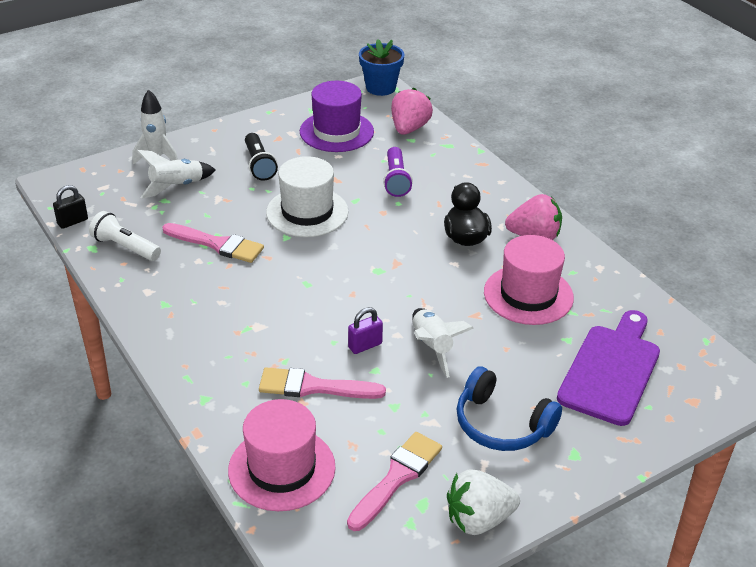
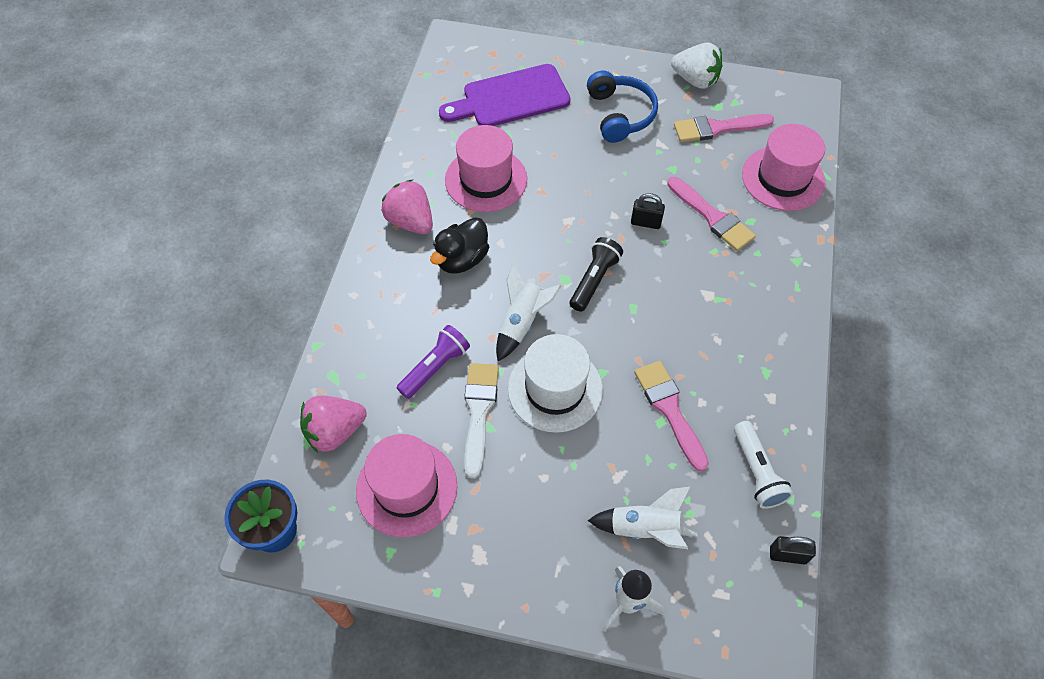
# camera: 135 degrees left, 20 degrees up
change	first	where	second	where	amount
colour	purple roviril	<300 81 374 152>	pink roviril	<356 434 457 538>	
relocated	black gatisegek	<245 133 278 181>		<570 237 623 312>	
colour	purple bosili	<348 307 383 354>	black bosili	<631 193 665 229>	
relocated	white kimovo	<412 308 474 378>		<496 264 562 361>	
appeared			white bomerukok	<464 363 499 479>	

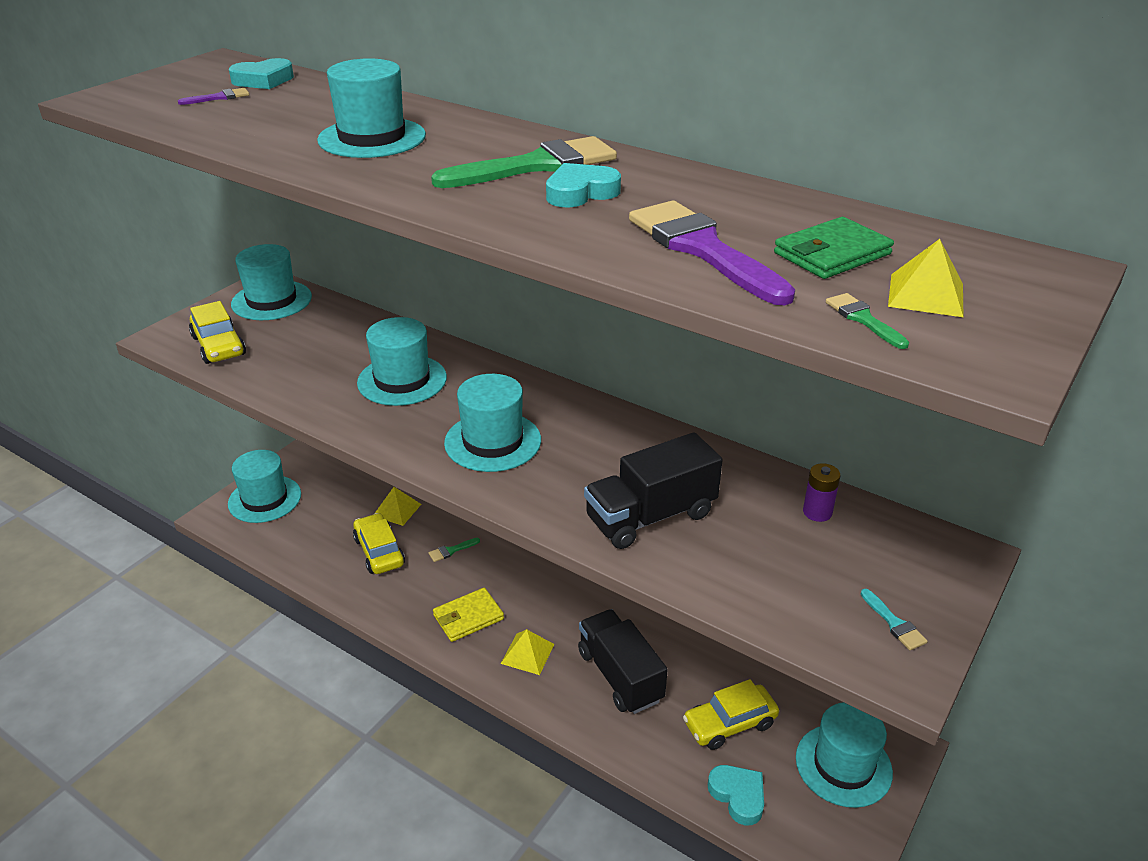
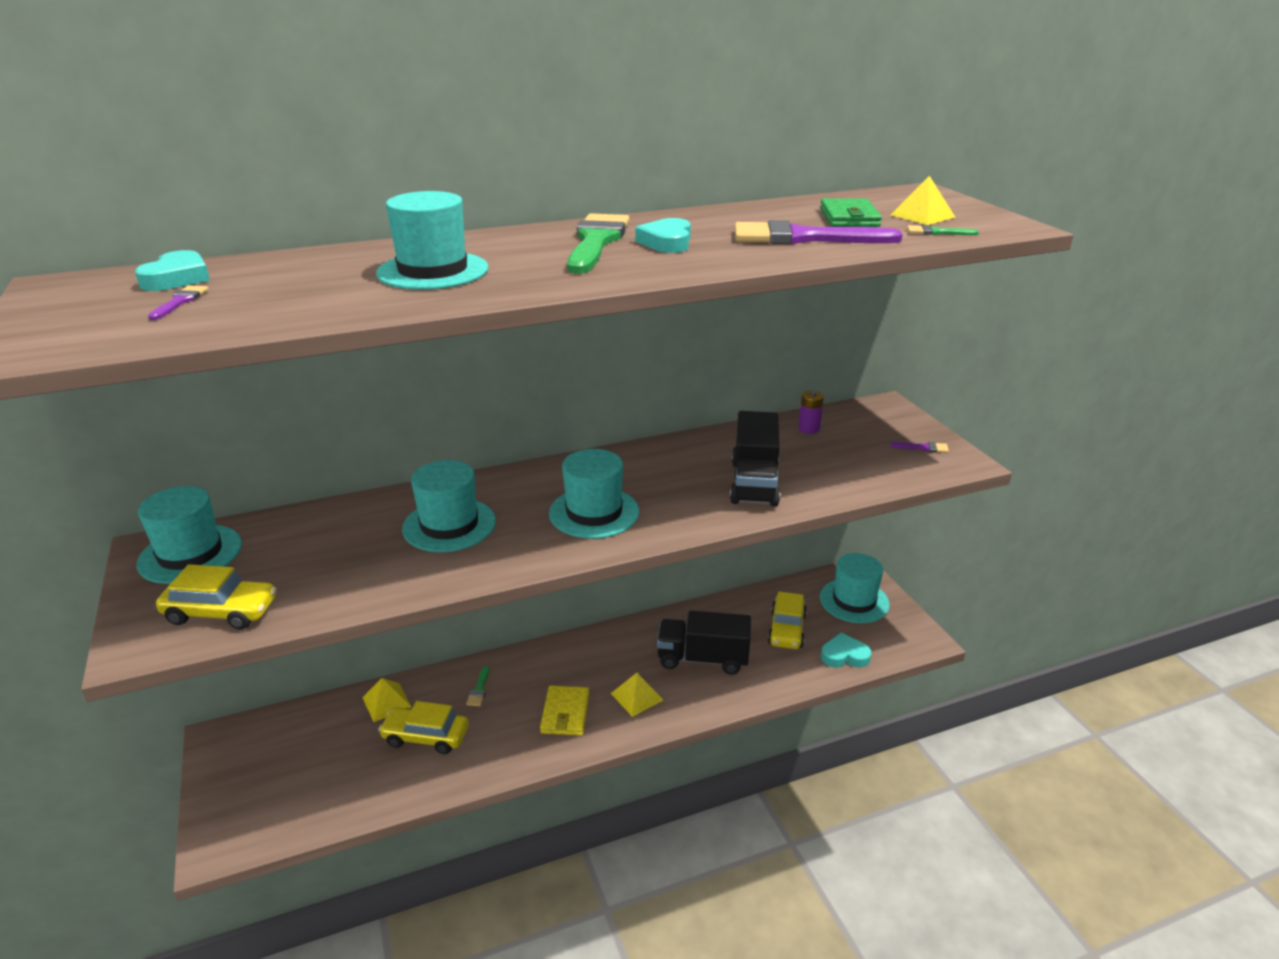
# camera: 55 degrees left, 5 degrees down
change	first	where	second	where	amount
missing	turquoise roviril	<228 450 301 523>			
colour	turquoise bomerukok	<861 589 928 650>	purple bomerukok	<890 442 949 453>	

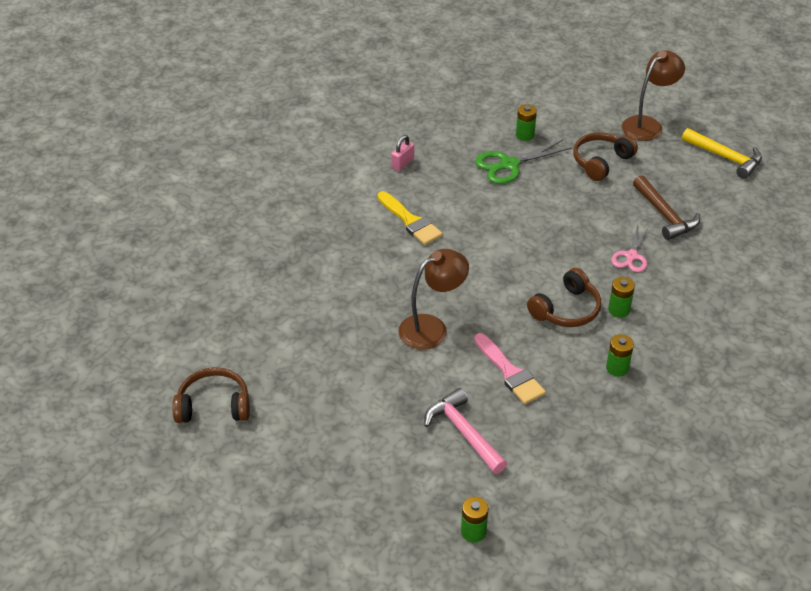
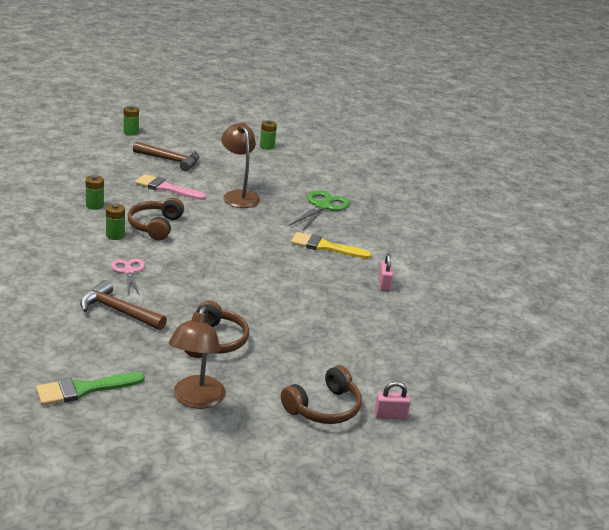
# camera: 140 degrees right, 15 degrees down
change	first	where	second	where	amount
relocated	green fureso	<516 104 537 141>		<260 120 277 150>	
exchanged	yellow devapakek	<682 128 762 179>	green bomerukok	<36 372 145 405>	
relocated	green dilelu	<475 140 572 184>		<289 190 350 232>	
spun	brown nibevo	<398 249 469 350>		<221 123 260 208>	135 degrees clockwise
relocated	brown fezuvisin	<172 367 250 423>		<281 365 362 424>	
colour	pink devapakek	<424 388 507 474>	brown devapakek	<133 141 199 172>	
appeared			pink bosili	<374 381 411 419>	

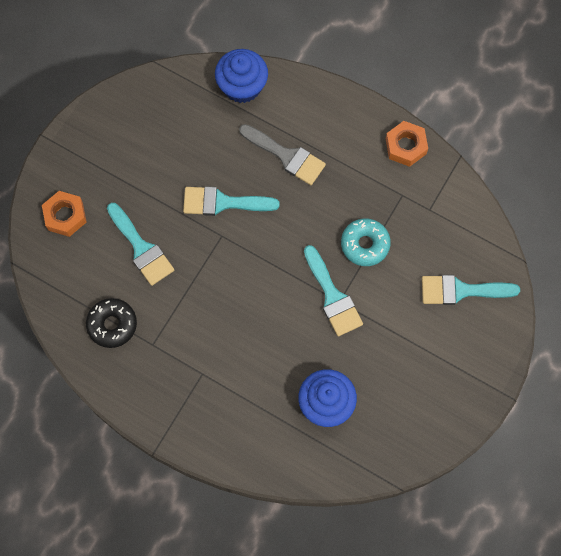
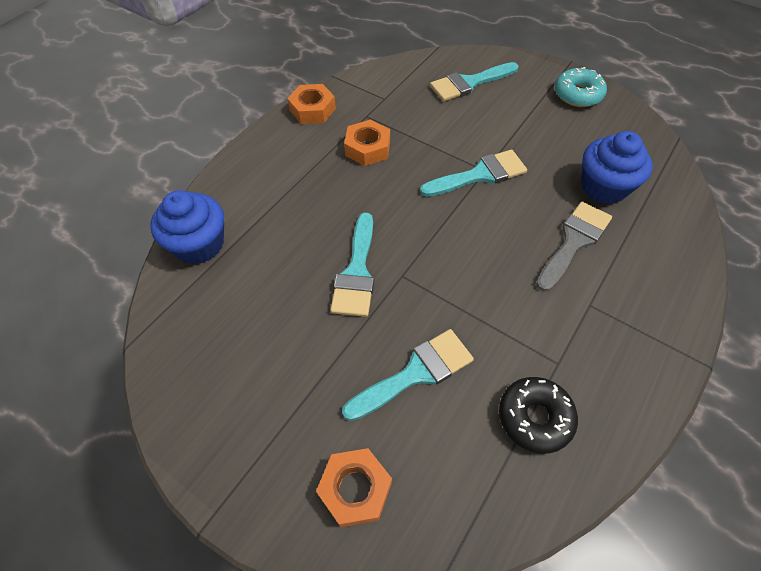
# camera: 85 degrees left, 15 degrees down
change	first	where	second	where	amount
relocated	grey bomerukok	<239 124 326 185>		<536 201 612 292>	
relocated	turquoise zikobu	<341 219 391 266>		<555 67 607 107>	
spun	turquoise bomerukok	<422 275 520 305>		<430 62 518 101>	60 degrees clockwise
appeared			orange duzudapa	<344 119 390 166>	

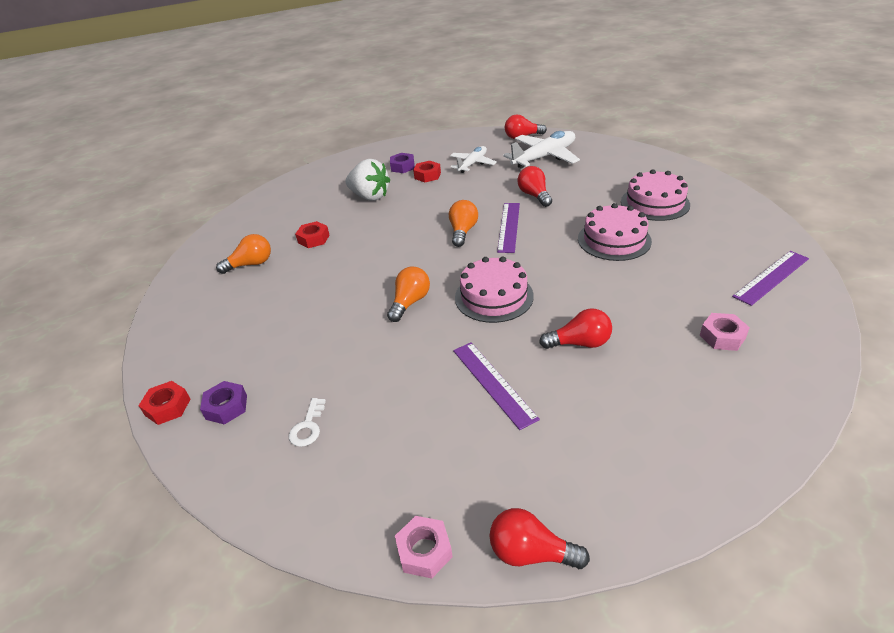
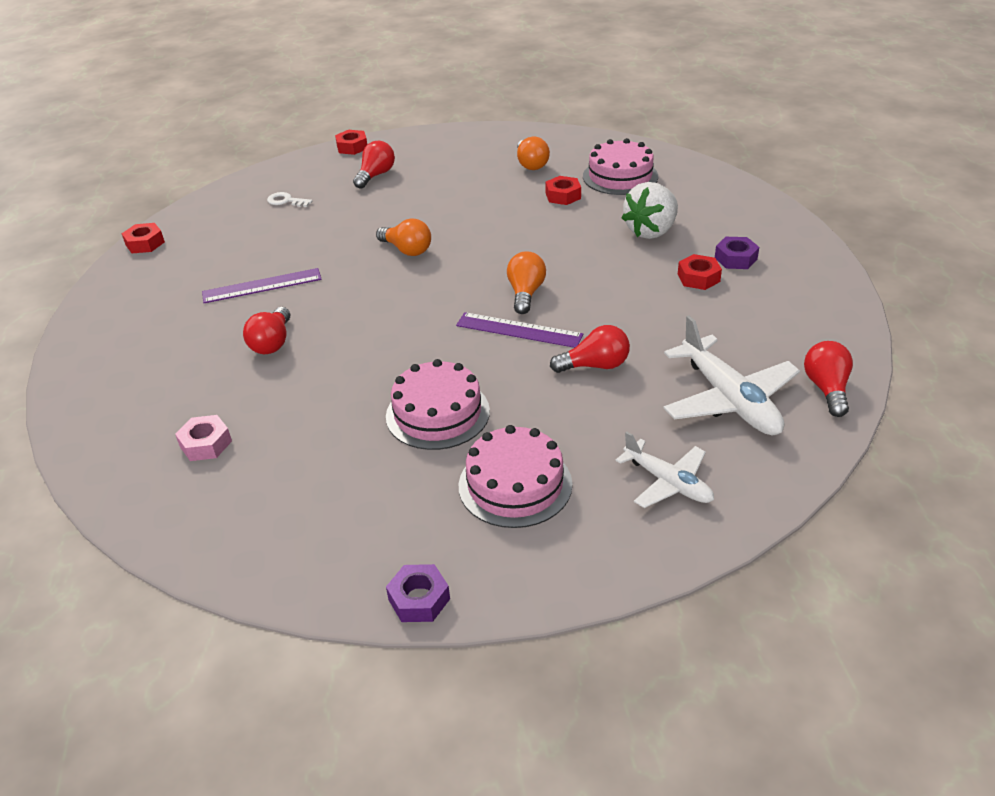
# camera: 100 degrees right, 0 degrees up
change	first	where	second	where	amount
relocated	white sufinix	<450 146 497 173>		<616 431 714 508>	
spun	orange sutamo	<449 200 478 247>		<507 251 546 314>	105 degrees counterclockwise
missing	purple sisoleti	<732 251 809 306>			
relocated	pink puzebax	<455 256 534 323>		<583 138 658 195>	
relocated	purple duzudapa	<200 381 247 425>		<386 564 450 622>	
relocated	red sutamo	<489 508 590 569>		<353 141 395 189>	
colour	pink duzudapa	<395 516 453 579>	red duzudapa	<122 223 165 253>	

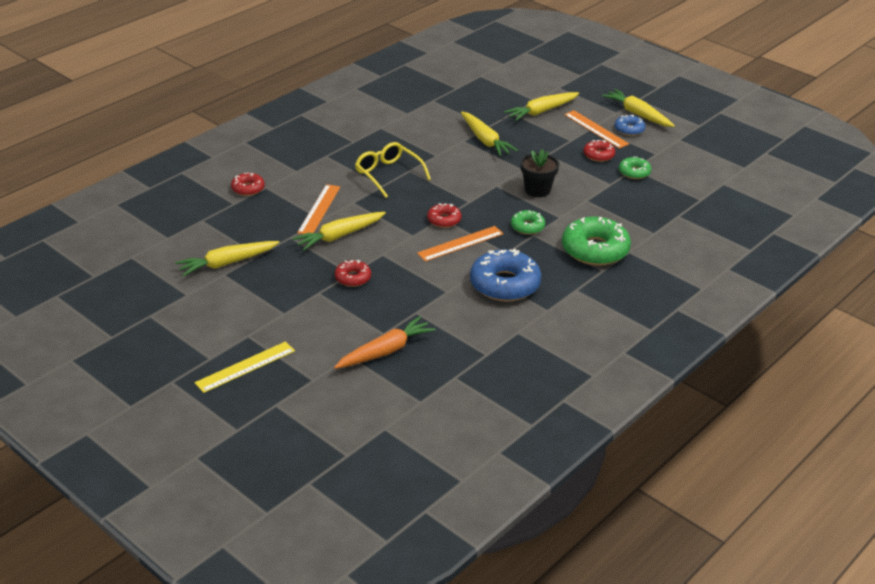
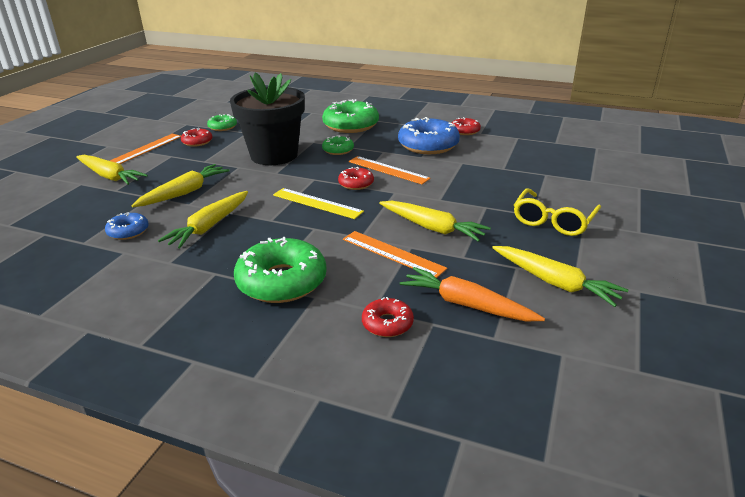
# camera: 110 degrees left, 5 degrees down
change	first	where	second	where	amount
relocated	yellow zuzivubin	<602 89 675 127>		<158 191 248 249>	
relocated	blue zikobu	<614 115 645 136>		<105 212 149 240>	
relocated	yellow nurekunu	<355 142 431 198>		<514 189 601 236>	
size	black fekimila	<521 149 559 197>		<230 72 305 165>	x1.88
spun	orange sisoleti	<297 184 340 234>		<343 231 447 278>	45 degrees clockwise
relocated	red zikobu	<335 260 371 287>		<452 117 481 135>	
relocated	orange zuzivubin	<334 316 435 369>		<400 267 545 321>	
relocated	yellow sisoleti	<195 341 295 393>		<273 188 364 219>	
appeared			green zikobu	<234 237 327 303>	

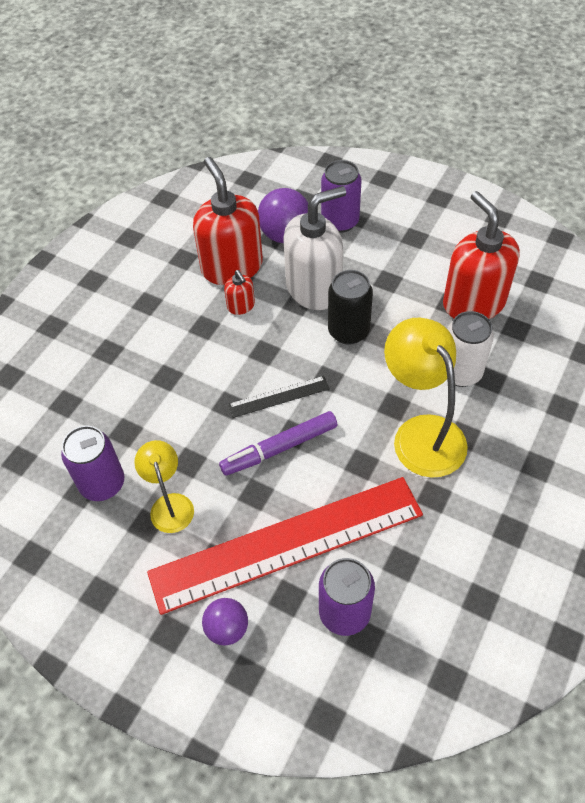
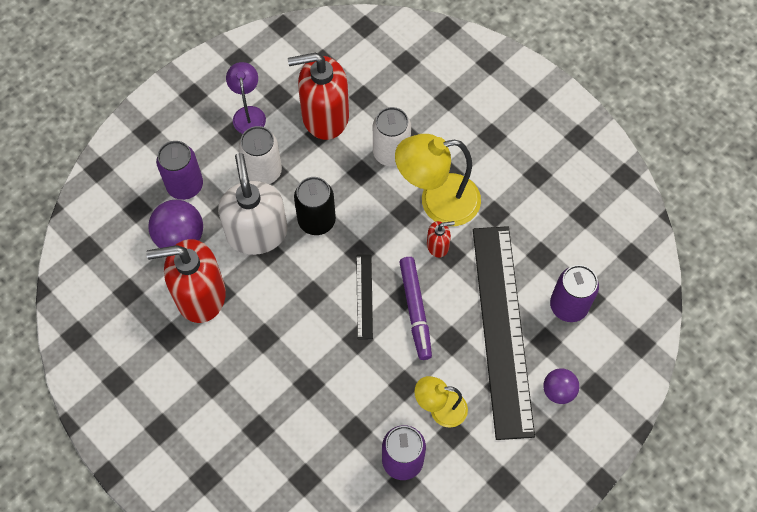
# camera: 75 degrees left, 10 degrees up
change	first	where	second	where	amount
relocated	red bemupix	<224 270 255 315>		<427 221 455 258>	
colour	red sisoleti	<147 477 423 615>	black sisoleti	<473 226 535 440>	
appeared			purple nibevo	<226 62 266 134>	
appeared			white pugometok	<239 126 282 184>	

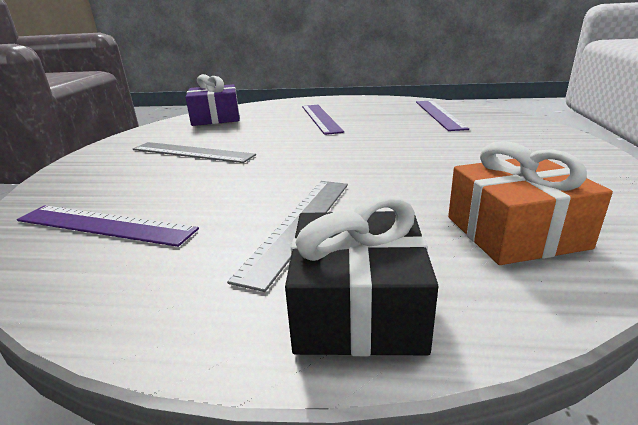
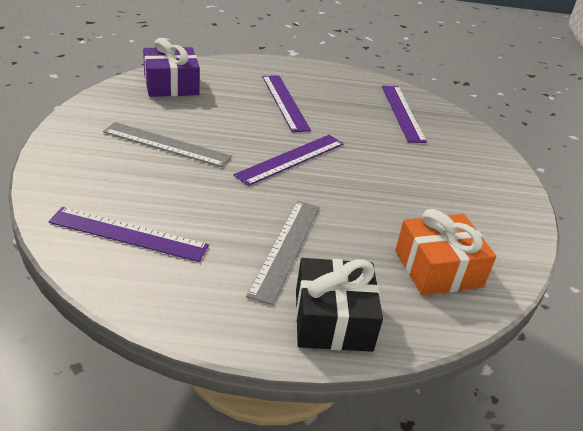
# camera: 10 degrees left, 10 degrees up
change	first	where	second	where	amount
appeared			purple sisoleti	<234 135 344 186>	

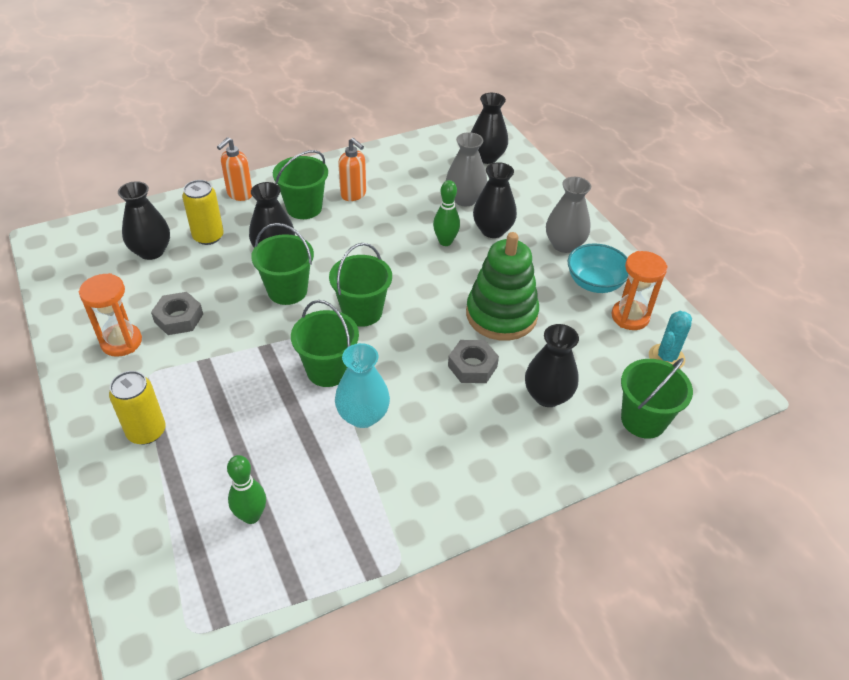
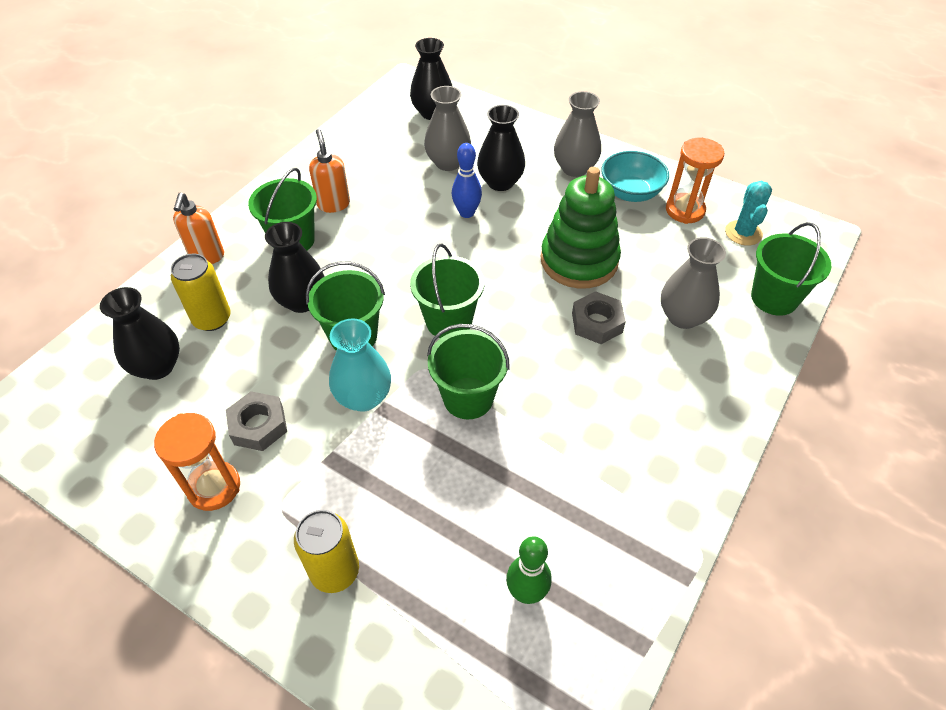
# camera: 30 degrees left, 5 degrees up
change	first	where	second	where	amount
spun	orange bemupix	<338 138 366 201>		<309 129 350 213>	120 degrees counterclockwise
colour	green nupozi	<433 180 460 246>	blue nupozi	<452 143 482 218>	
colour	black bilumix	<525 324 579 407>	grey bilumix	<661 237 726 329>	
relocated	turquoise bilumix	<335 343 390 428>		<329 319 391 412>	

